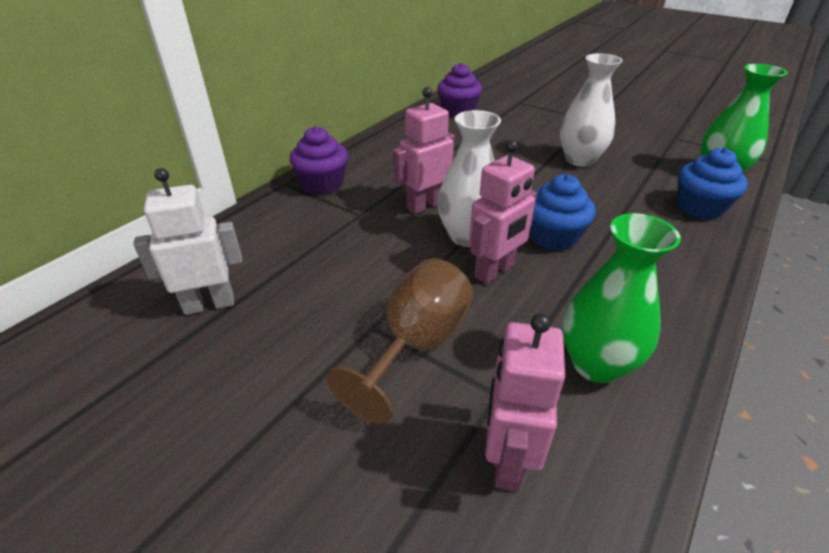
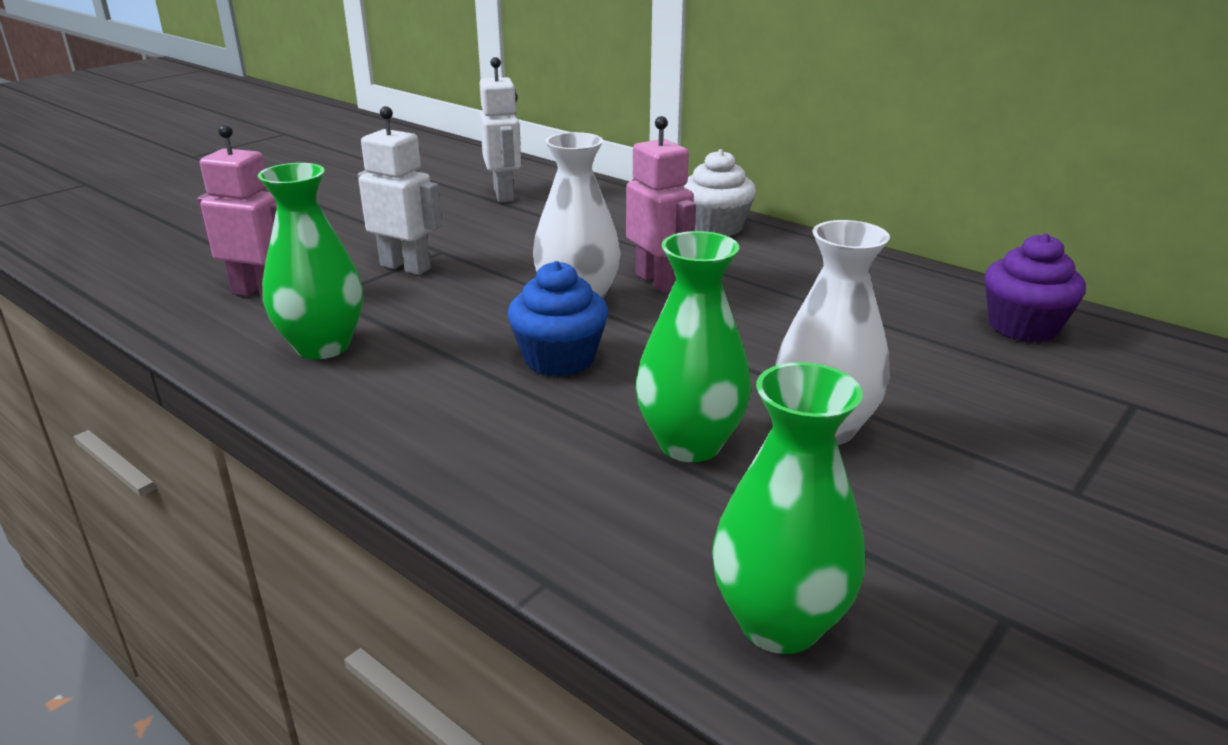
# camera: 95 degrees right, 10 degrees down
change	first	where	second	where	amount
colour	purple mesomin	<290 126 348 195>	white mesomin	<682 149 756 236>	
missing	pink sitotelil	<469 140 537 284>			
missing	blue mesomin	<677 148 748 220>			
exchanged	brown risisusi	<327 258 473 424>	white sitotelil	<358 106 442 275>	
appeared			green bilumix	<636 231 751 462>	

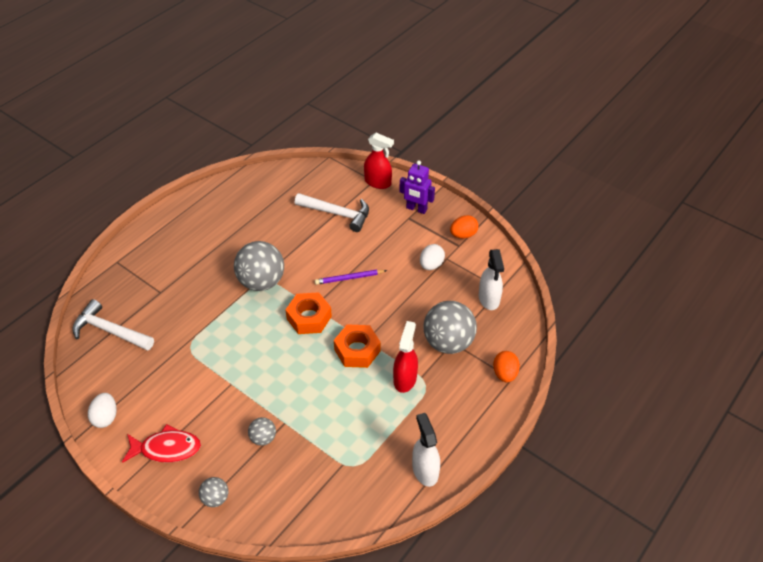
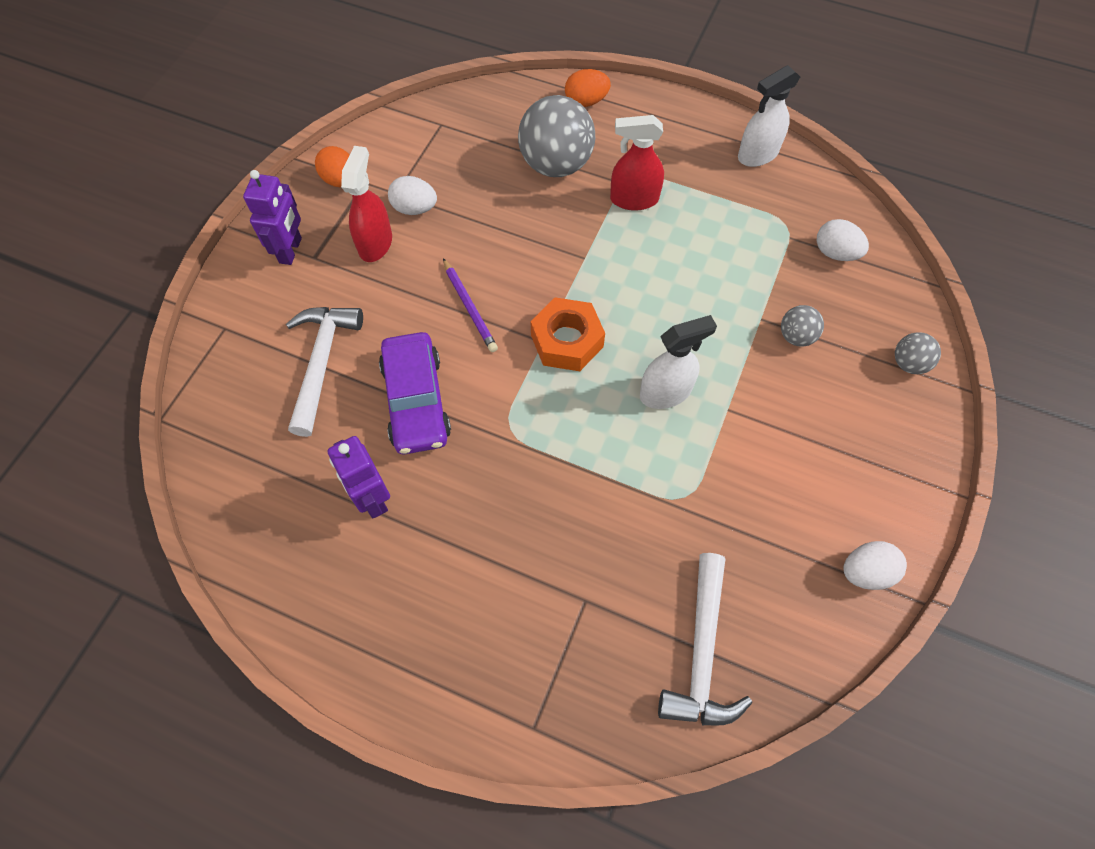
# camera: 105 degrees left, 15 degrees up
change	first	where	second	where	amount
relocated	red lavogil	<364 133 394 189>		<341 146 392 262>	
missing	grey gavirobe	<234 241 284 291>			
relocated	white lavogil	<479 249 504 310>		<640 315 717 409>	
missing	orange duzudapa	<334 324 381 368>			
missing	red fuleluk	<122 424 201 463>			
appeared			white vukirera	<817 219 869 261>	
appeared			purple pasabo	<379 332 451 454>	
appeared			purple sitotelil	<328 436 390 518>	

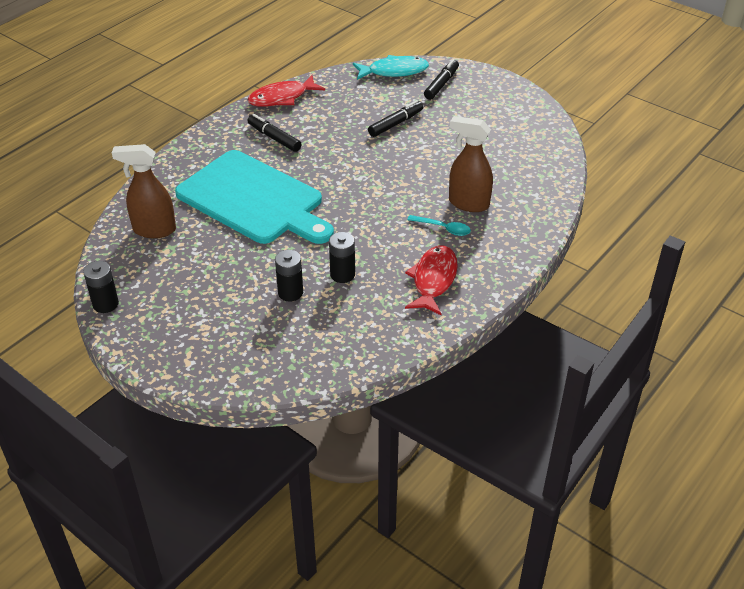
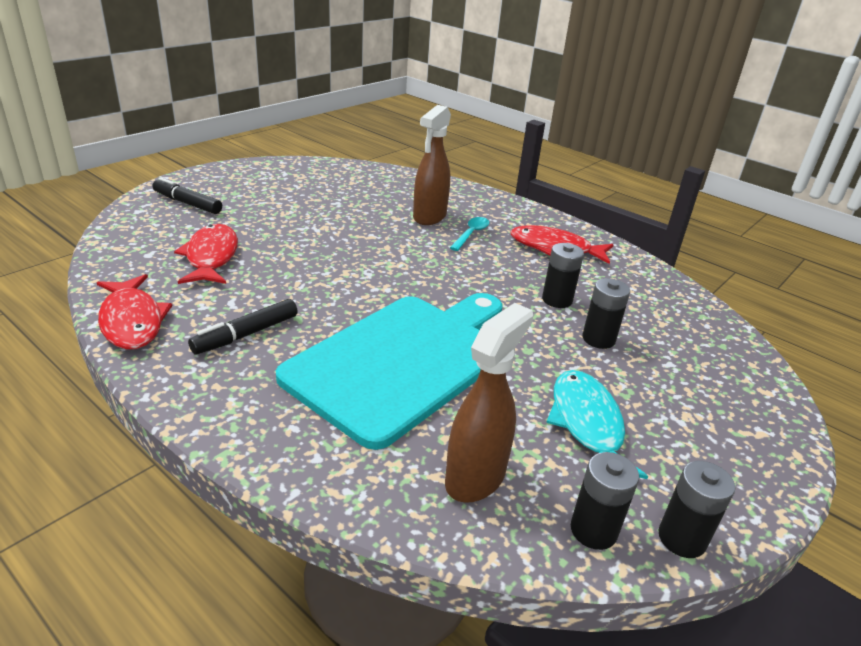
# camera: 90 degrees left, 10 degrees down
change	first	where	second	where	amount
relocated	turquoise fuleluk	<353 55 429 80>		<546 370 648 479>	
missing	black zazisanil	<368 100 423 137>			
spun	brown lavogil	<112 144 176 238>		<445 303 533 503>	150 degrees counterclockwise
appeared			red fuleluk	<174 224 238 284>	
appeared			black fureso	<571 452 639 550>	

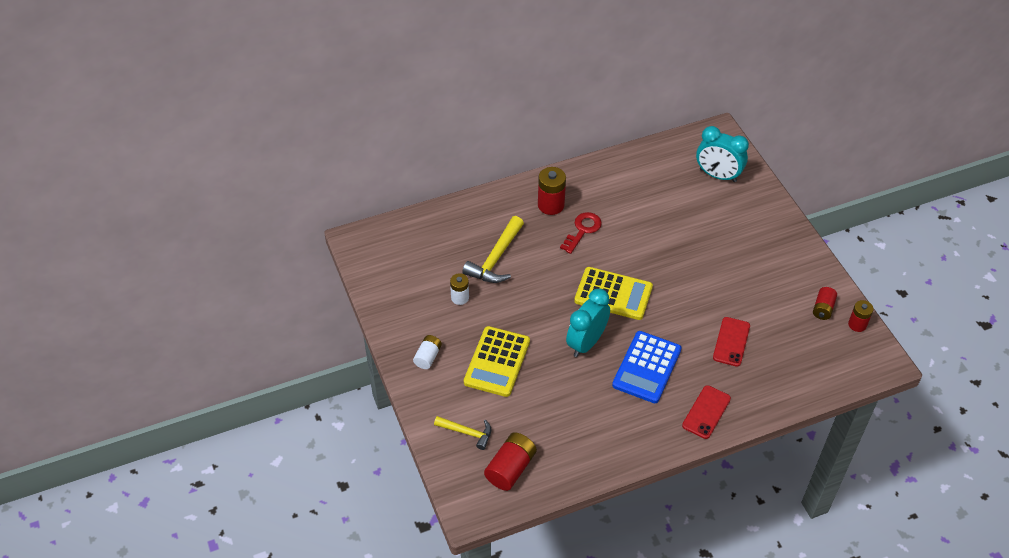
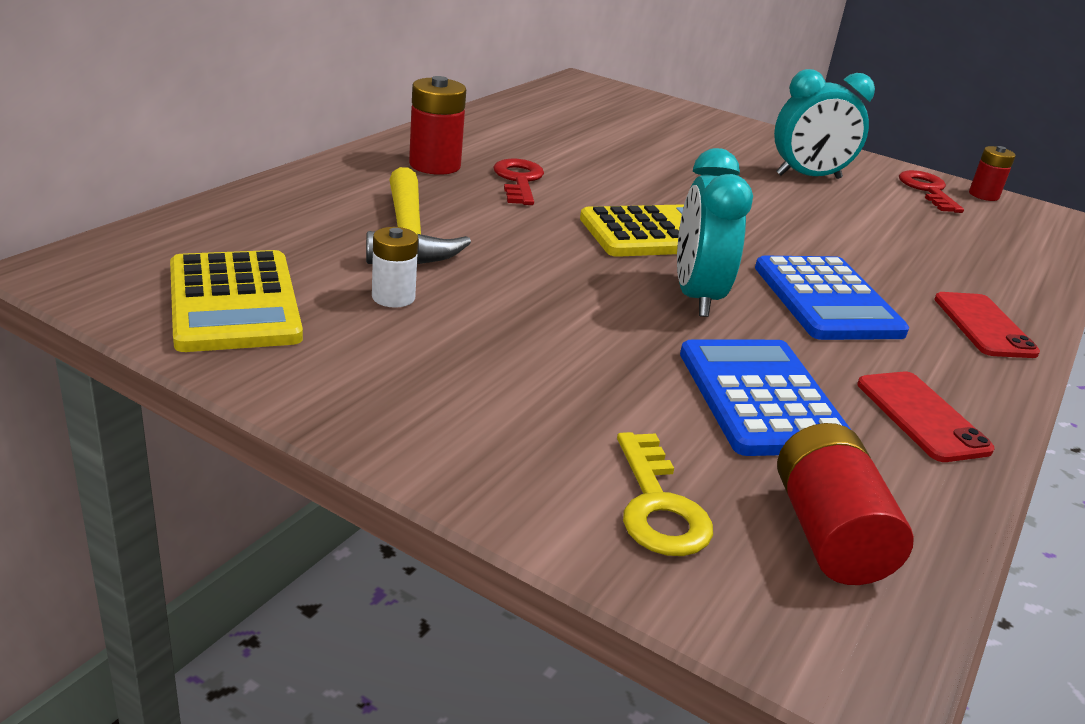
# camera: 40 degrees left, 20 degrees down
change	first	where	second	where	amount
relocated	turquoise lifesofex	<696 126 749 182>		<774 69 875 179>	
exchanged	red fureso	<813 287 837 320>	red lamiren	<899 170 964 213>	
relocated	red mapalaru	<713 317 750 367>		<857 372 995 462>	
relocated	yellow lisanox	<464 326 530 397>		<170 250 303 352>	
missing	white fureso	<413 335 442 369>			
exchanged	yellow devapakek	<434 416 491 450>	yellow lamiren	<617 432 713 556>	
appeared			blue lisanox	<680 339 851 456>	

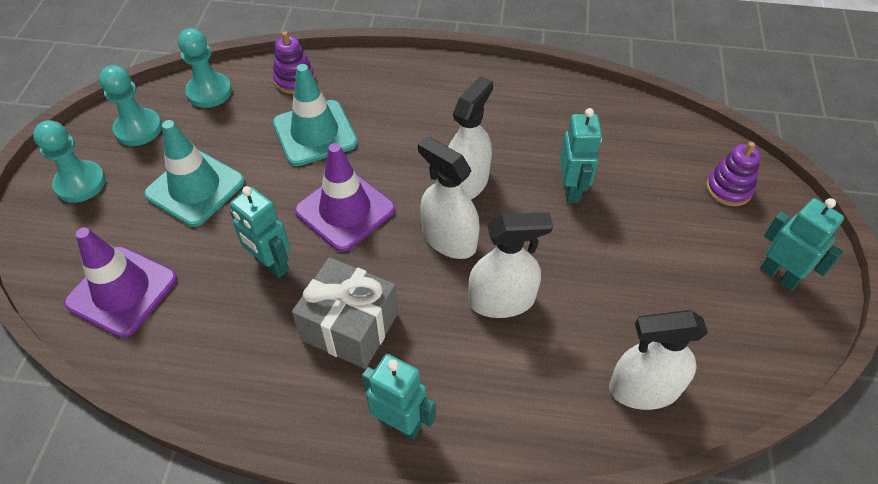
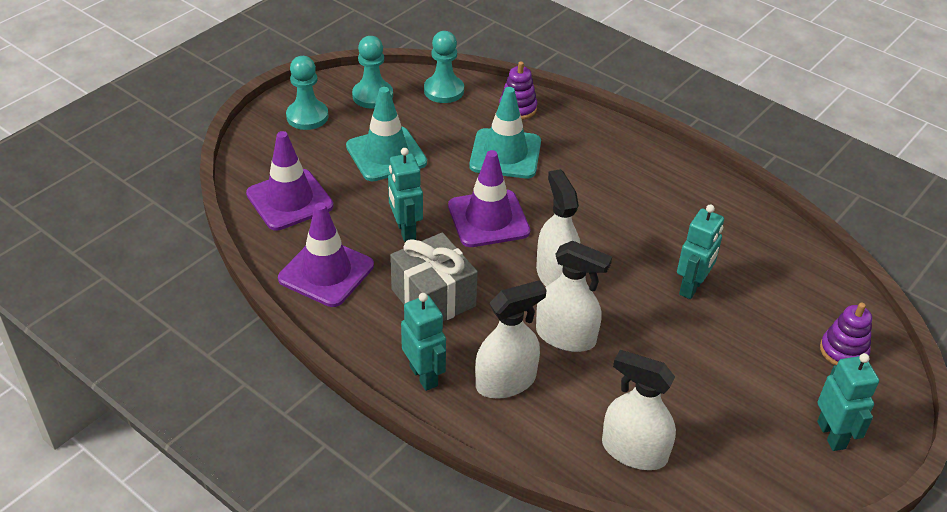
# camera: 30 degrees right, 10 degrees down
change	first	where	second	where	amount
relocated	white lavogil	<448 76 493 199>		<475 280 547 399>	
appeared			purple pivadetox	<278 202 374 307>	

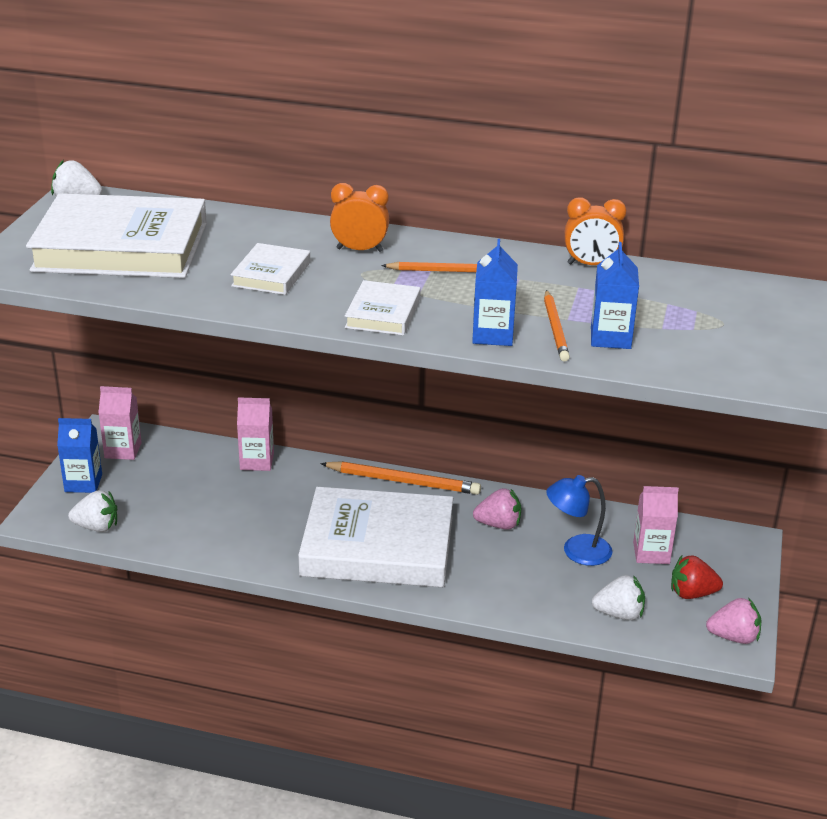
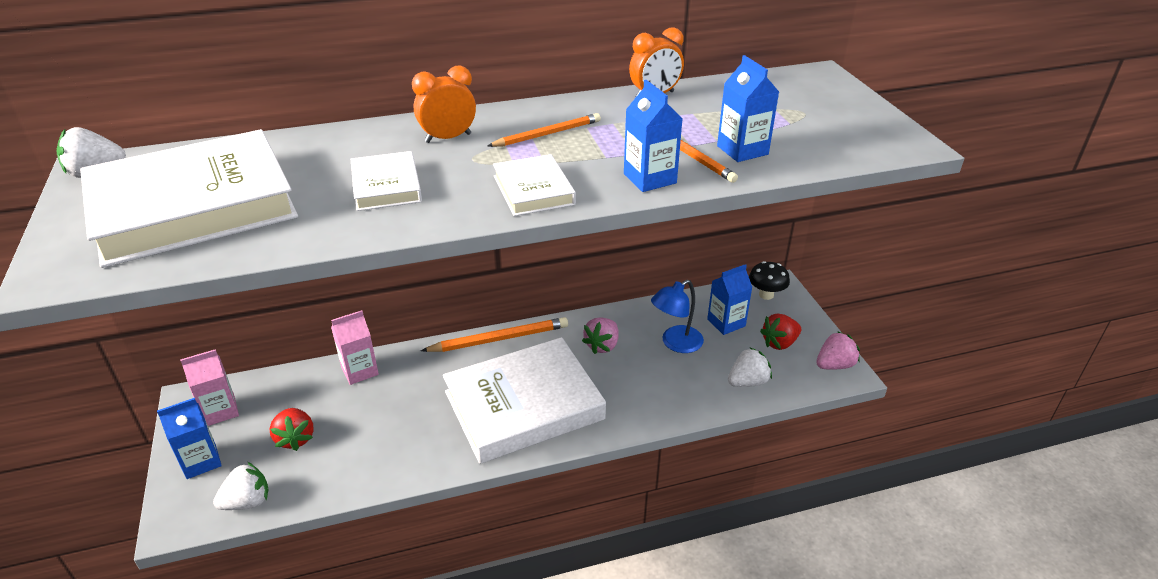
# camera: 30 degrees left, 5 degrees up
change	first	where	second	where	amount
colour	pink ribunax	<633 486 679 564>	blue ribunax	<707 264 753 335>	
spun	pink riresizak	<473 488 521 530>		<582 317 618 354>	150 degrees clockwise
appeared			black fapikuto	<749 261 790 300>	
appeared			red riresizak	<270 408 314 451>	

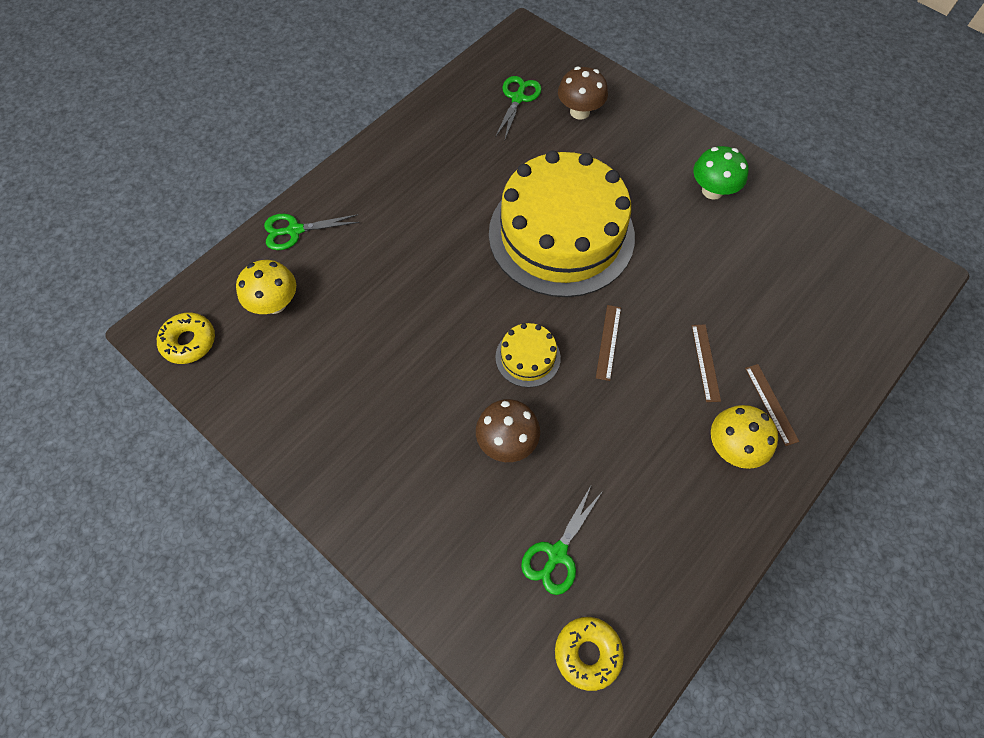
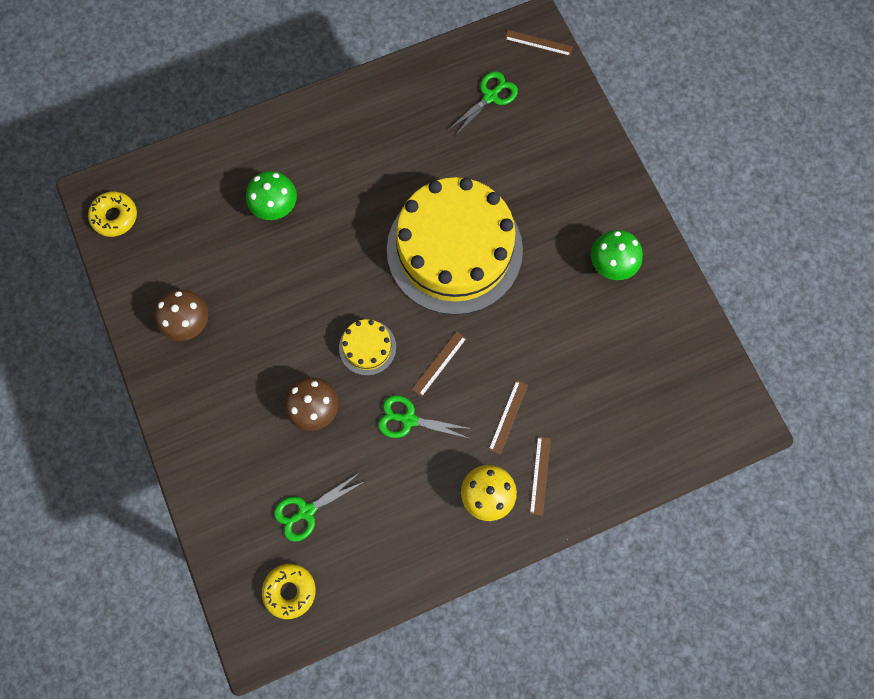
# camera: 25 degrees right, 10 degrees up
change	first	where	second	where	amount
relocated	brown fapikuto	<558 66 608 119>		<155 290 208 341>	
relocated	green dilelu	<264 214 360 250>		<378 395 472 439>	
missing	yellow fapikuto	<236 260 296 314>			
appeared			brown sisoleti	<505 30 573 56>	
appeared			green fapikuto	<246 171 297 220>	

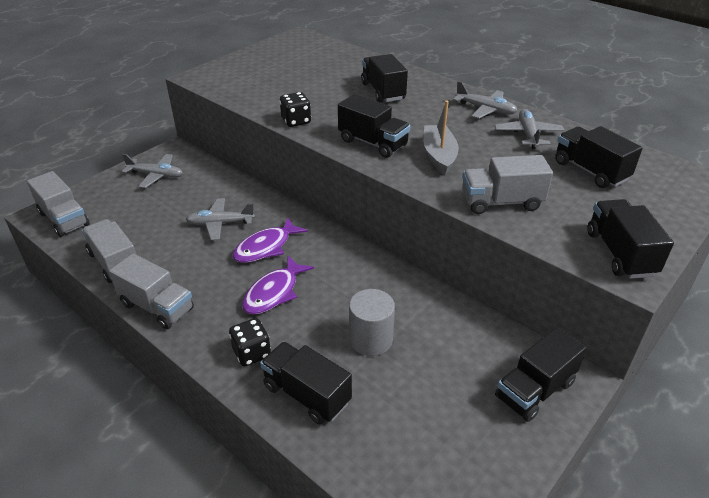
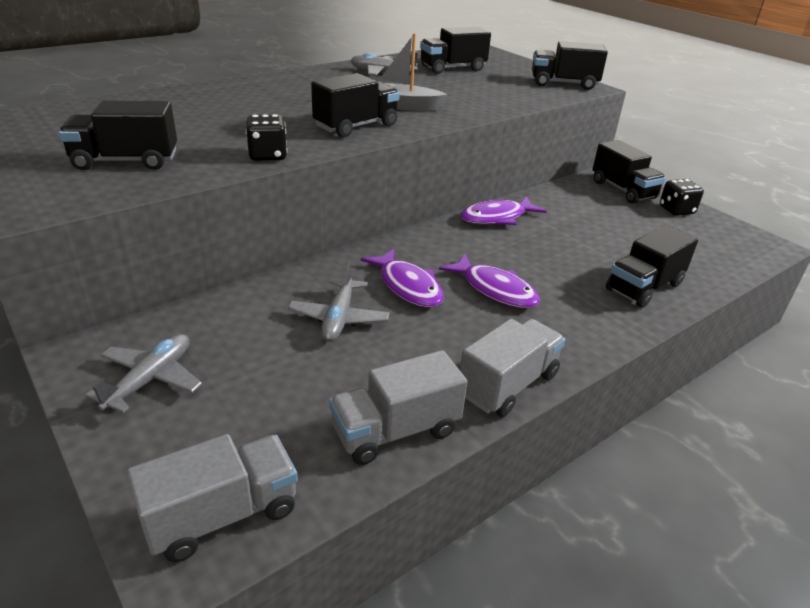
# camera: 80 degrees left, 5 degrees down
change	first	where	second	where	amount
relocated	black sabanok	<361 54 408 103>		<59 101 177 170>	
missing	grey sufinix	<453 81 518 119>			
missing	grey sabanok	<462 155 553 214>			
missing	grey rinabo	<349 289 395 356>			
relocated	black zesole	<229 318 271 367>		<660 179 704 216>	
appeared			purple fuleluk	<461 197 547 225>	

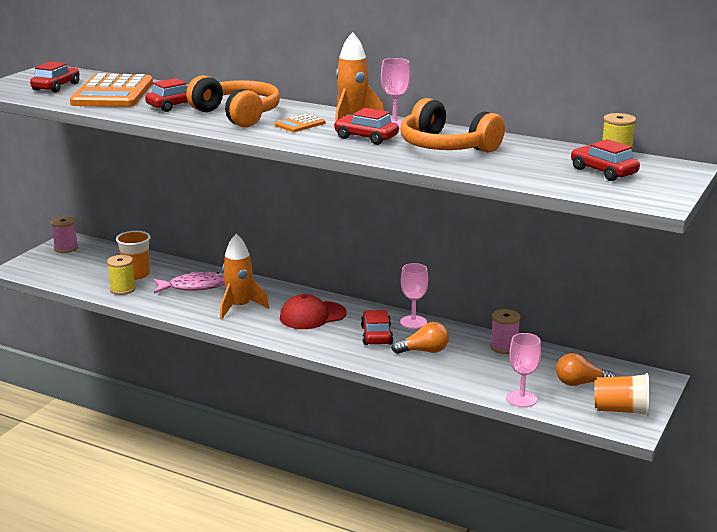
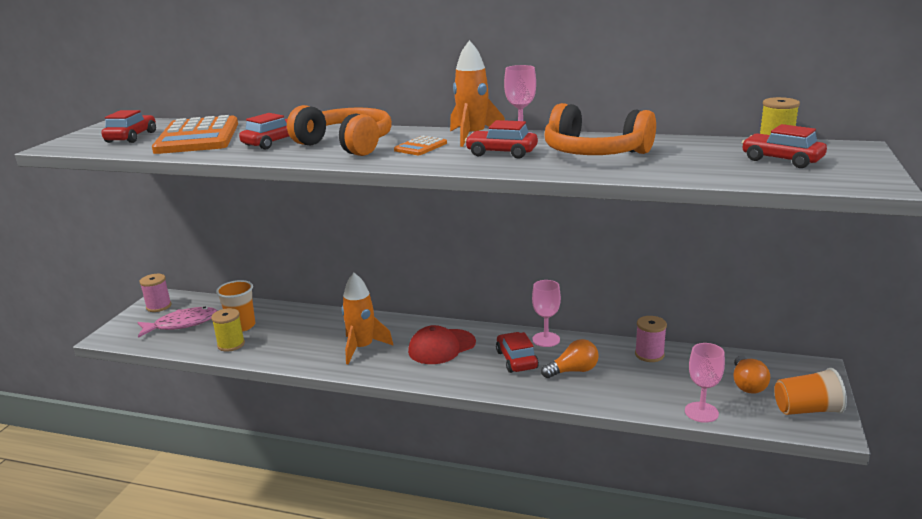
# camera: 10 degrees left, 0 degrees up
change	first	where	second	where	amount
relocated	pink fuleluk	<153 272 225 293>		<137 307 217 338>	
spun	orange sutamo	<556 353 616 386>		<734 355 770 394>	75 degrees counterclockwise

